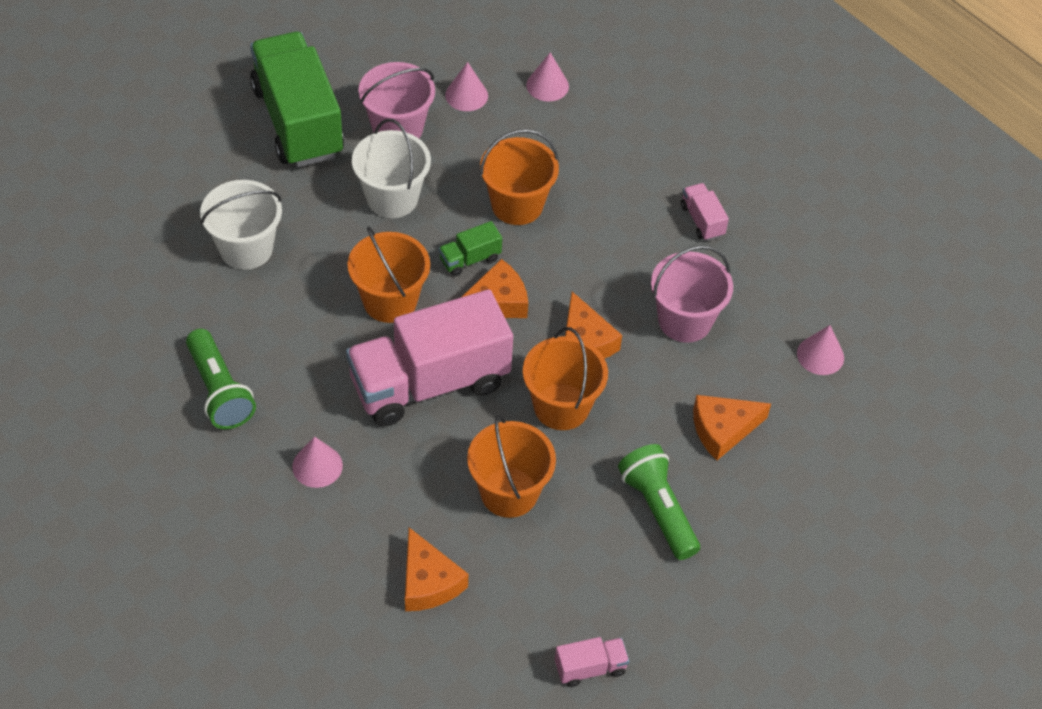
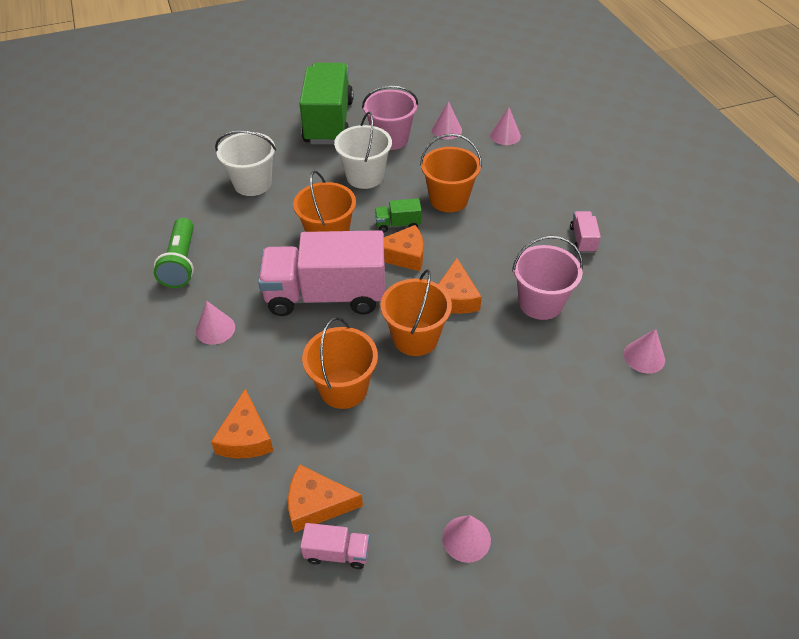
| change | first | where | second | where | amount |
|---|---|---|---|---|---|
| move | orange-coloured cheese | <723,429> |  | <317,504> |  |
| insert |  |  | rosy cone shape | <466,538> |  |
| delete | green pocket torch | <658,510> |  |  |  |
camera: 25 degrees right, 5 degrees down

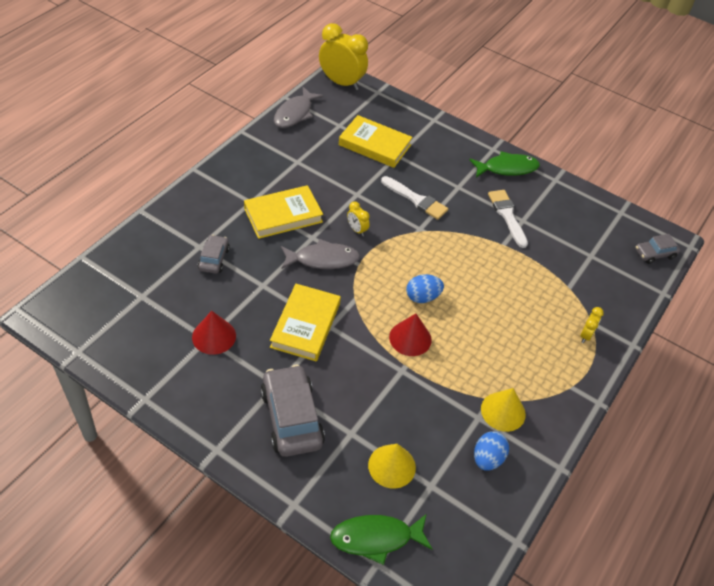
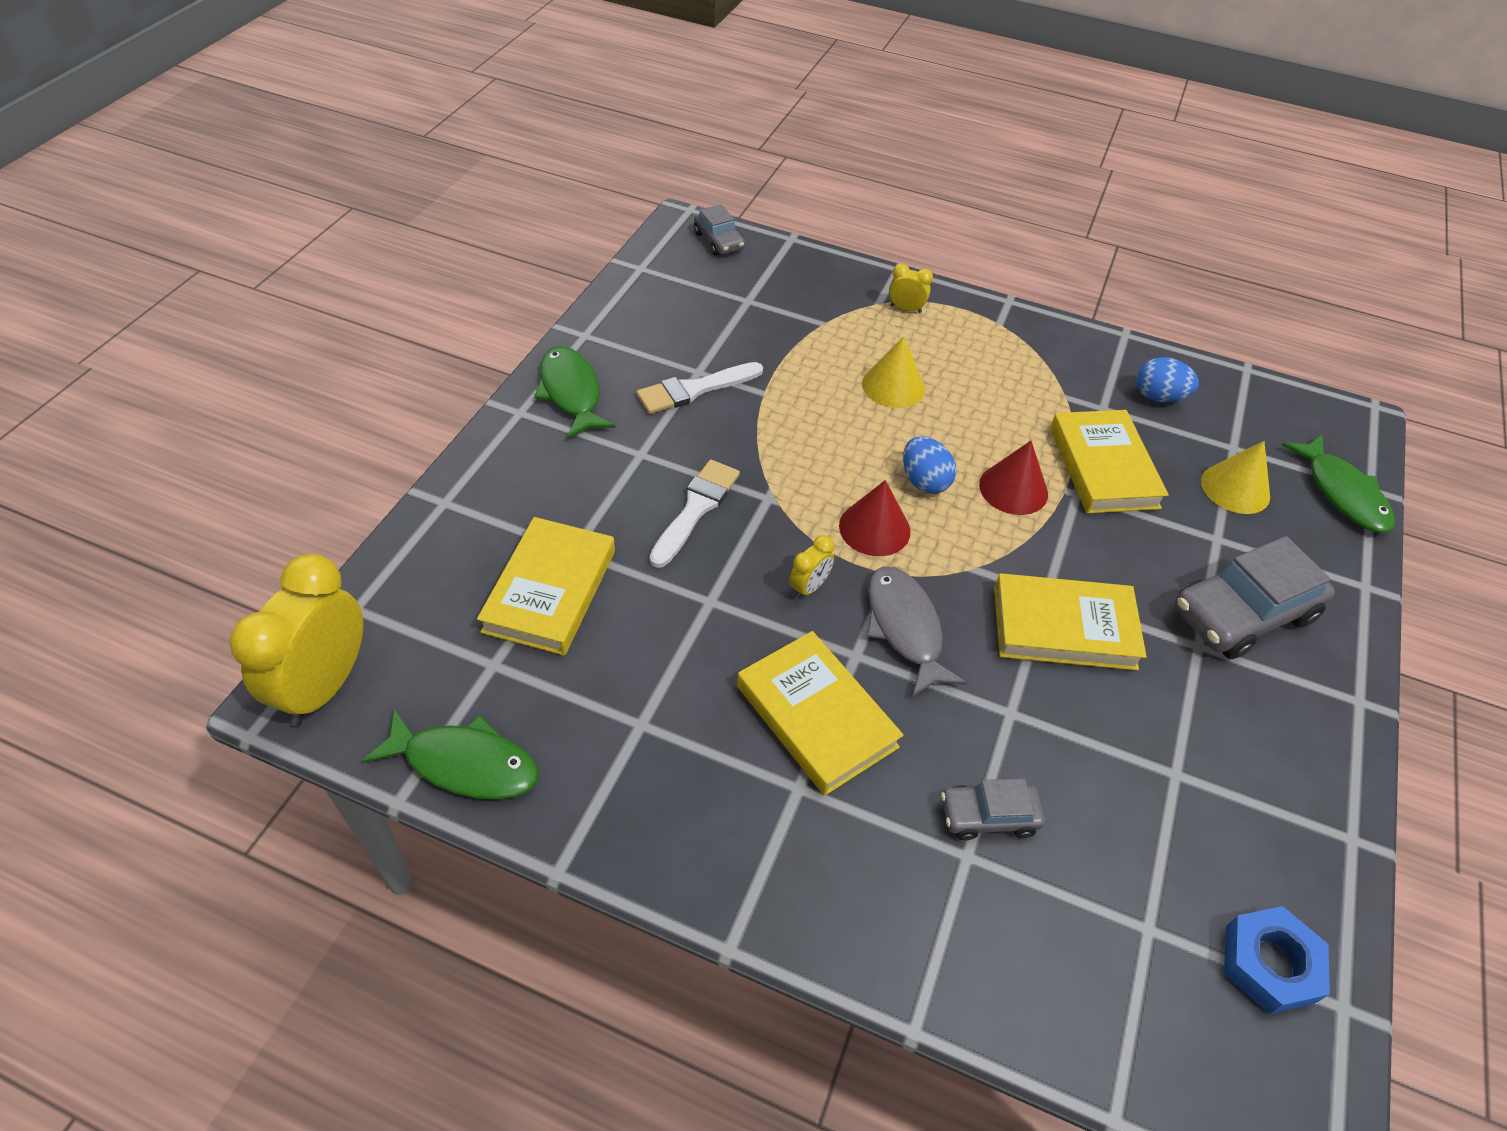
| change | first | where | second | where | amount |
|---|---|---|---|---|---|
| recolor | gray fish | <295,113> | green fish | <464,764> |  |
| move | scarlet cone shape | <214,336> |  | <874,528> |  |
| move | bright yellow cone shape | <503,411> |  | <893,386> |  |
| insert |  |  | bright yellow hardback | <1103,467> |  |
| insert |  |  | blue nut | <1269,964> |  |
camera: 100 degrees left, 0 degrees up

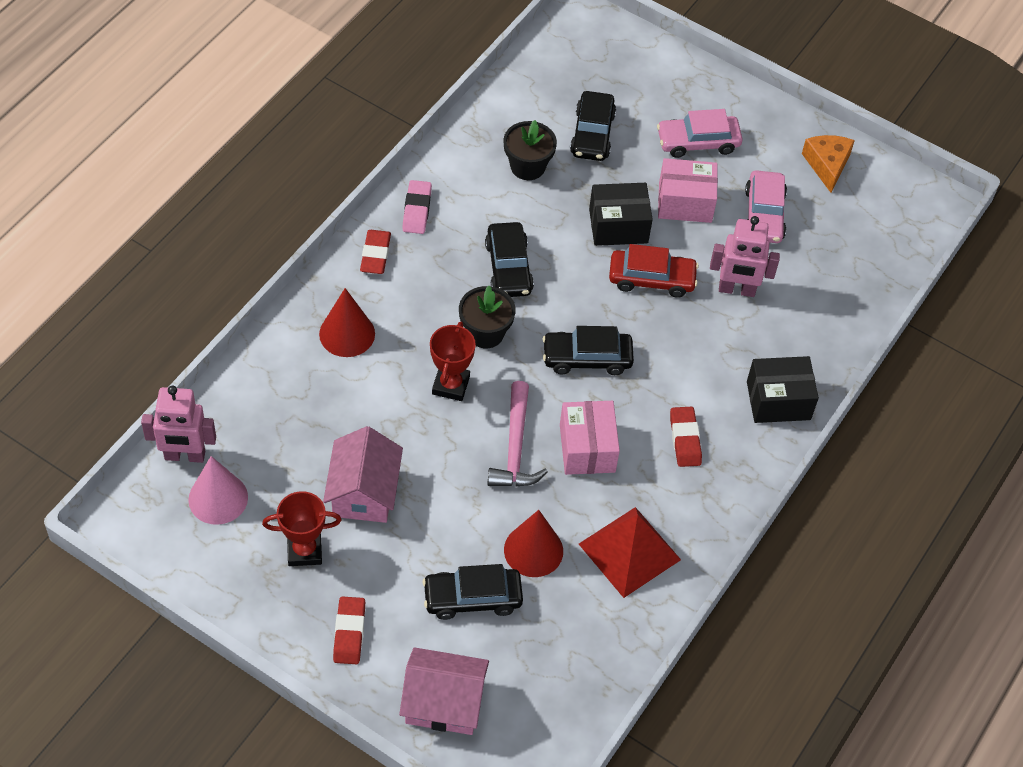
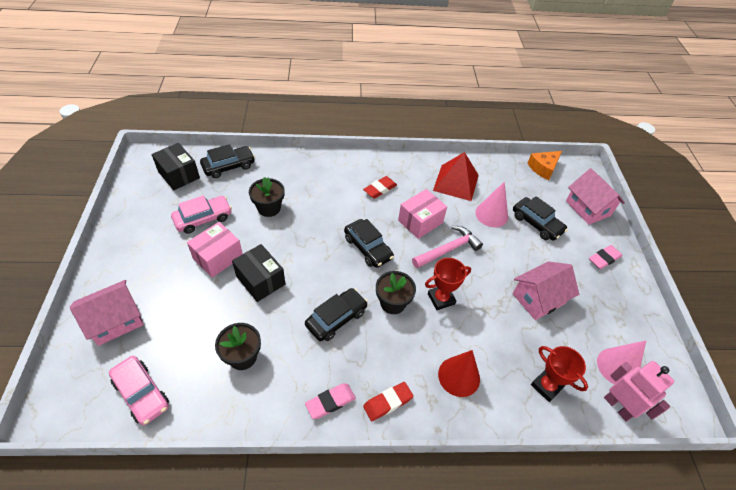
| change | first | where | second | where | amount |
|---|---|---|---|---|---|
| insert |  |  | rosy cottage | <115,321> |  |
| move | rosy car | <698,142> |  | <141,393> |  |
| move | black parcel | <778,400> |  | <179,175> |  |
| rotate | rosy parcel | <685,202> |  | <218,257> | 75 degrees clockwise |
| move | black car | <592,134> |  | <229,166> |  |
| replace | rosy robot | <736,290> | black flower pot | <269,208> |  |
| recolor | scarlet cone shape | <533,550> | rosy cone shape | <491,214> |  |
| move | orange-coloured cheese | <827,165> |  | <543,168> |  |
| move | scarlet award cup | <304,551> |  | <546,386> |  |
| recolor | scarlet eraser | <349,632> | rosy eraser | <604,259> |  |
| delete | scarlet car | <651,279> |  |  |  |
camera: 125 degrees left, 5 degrees down

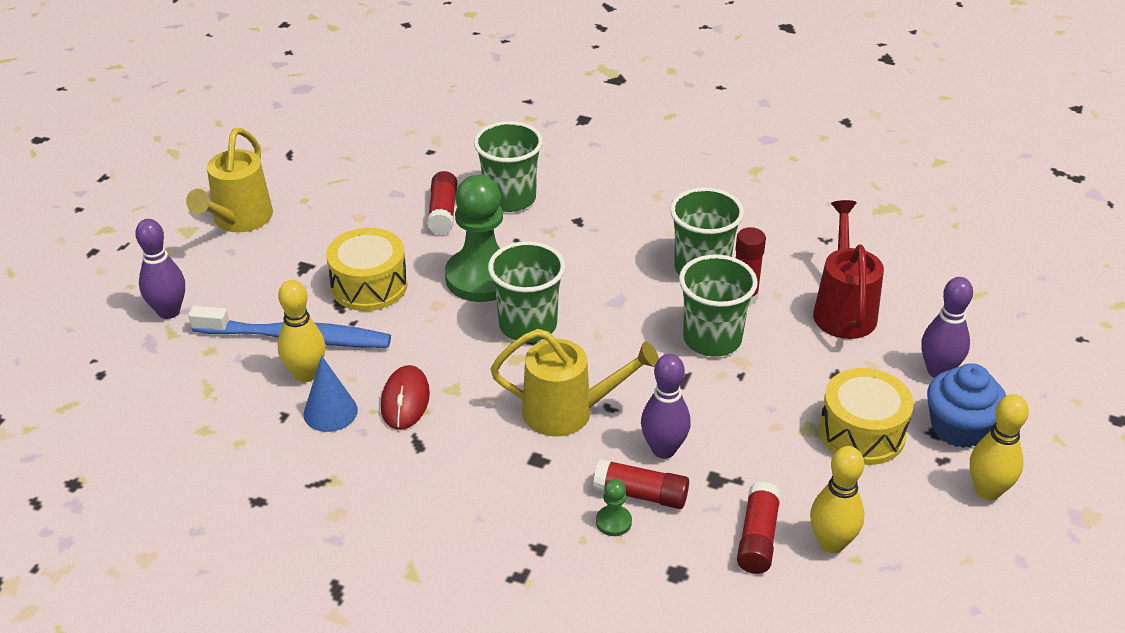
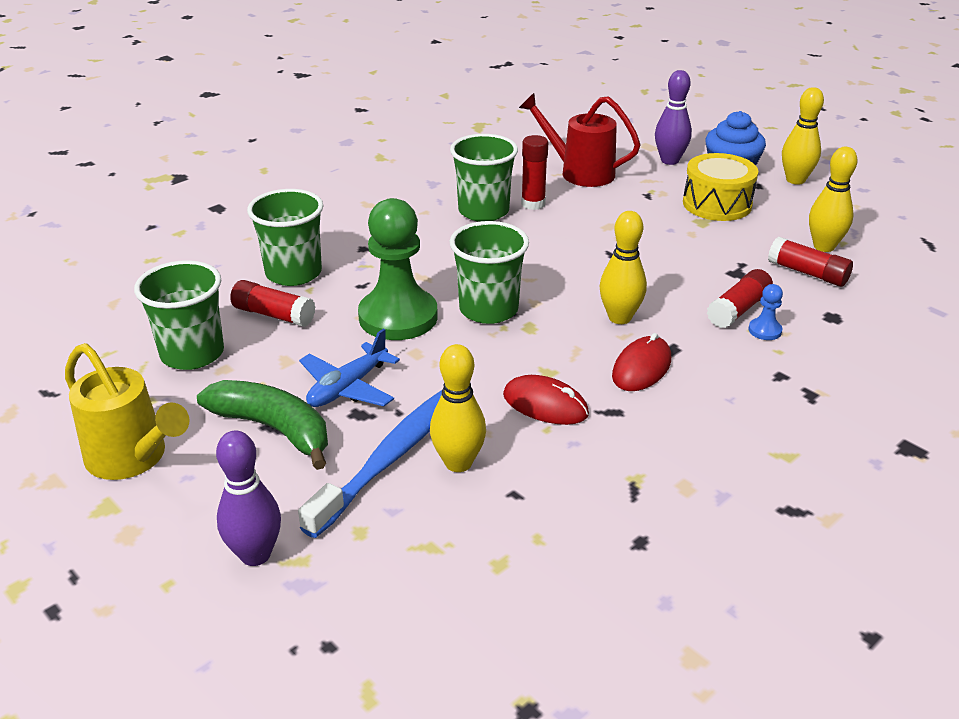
| change | first | where | second | where | amount |
|---|---|---|---|---|---|
| move | green beaker | <712,339> |  | <192,354> |  |
| insert |  |  | green banana | <274,429> |  |
| replace | bright yellow drum | <369,285> | blue aeroplane | <348,387> |  |
| replace | bright yellow watering can | <569,412> | bright yellow bowling pin | <619,318> |  |
| insert |  |  | scarlet PC mouse | <641,368> |  |
| recolor | green chess pawn | <613,522> | blue chess pawn | <764,330> |  |
| delete | blue cone shape | <330,412> |  |  |  |
| delete | royal purple bowling pin | <663,449> |  |  |  |
camera: 65 degrees left, 5 degrees down

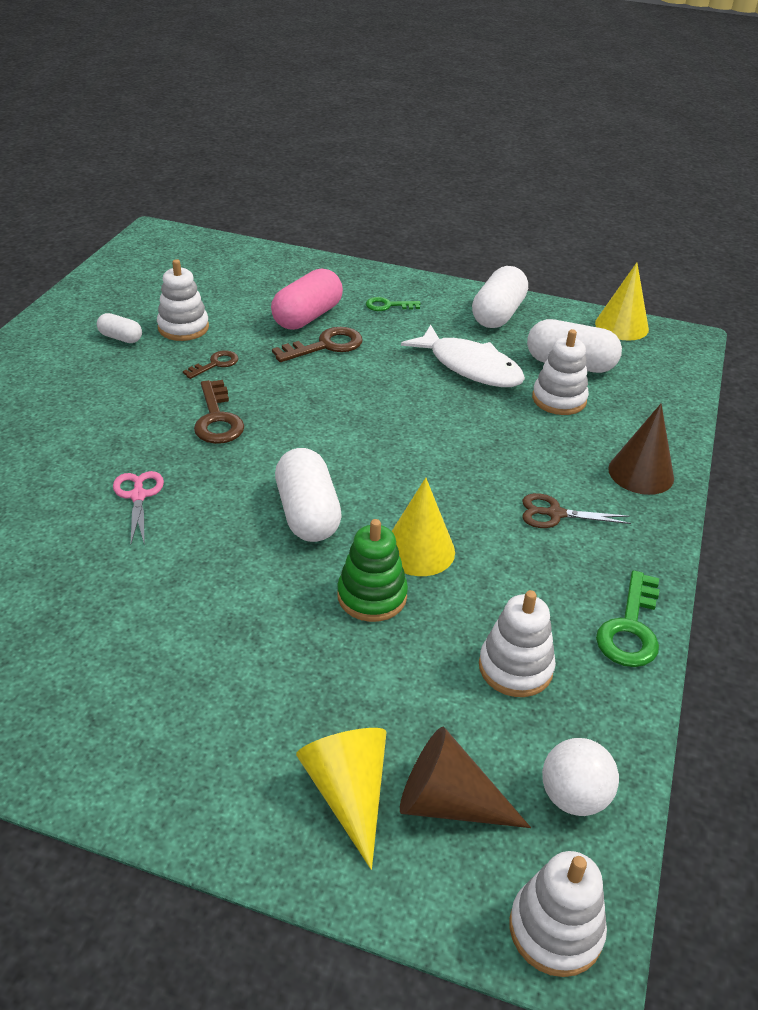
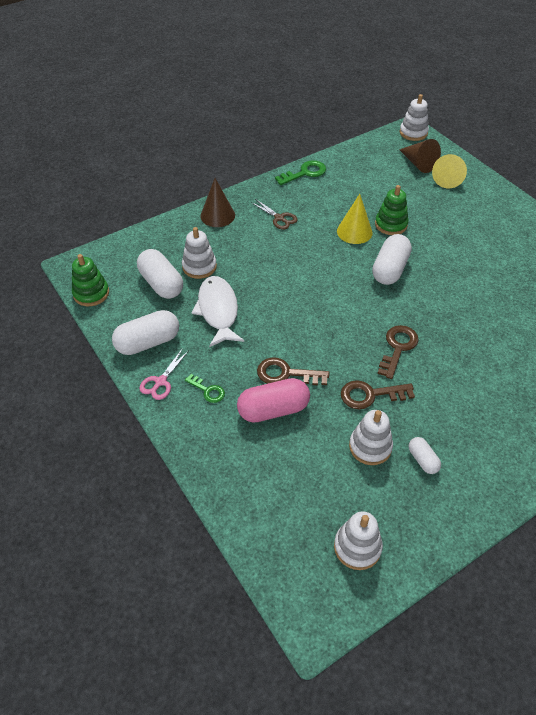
| change | first | where | second | where | amount |
|---|---|---|---|---|---|
| replace | bright yellow cone shape | <621,326> | green ring stacker | <91,293> |  |
| move | rosy scissors | <138,496> |  | <160,382> |  |
| move | pure white ring stacker | <515,668> |  | <357,547> |  |
| resize | brown latchkey | <215,364> |  | <370,395> | x1.61 |
| delete | pure white play ball | <573,797> |  |  |  |
camera: 140 degrees left, 10 degrees up

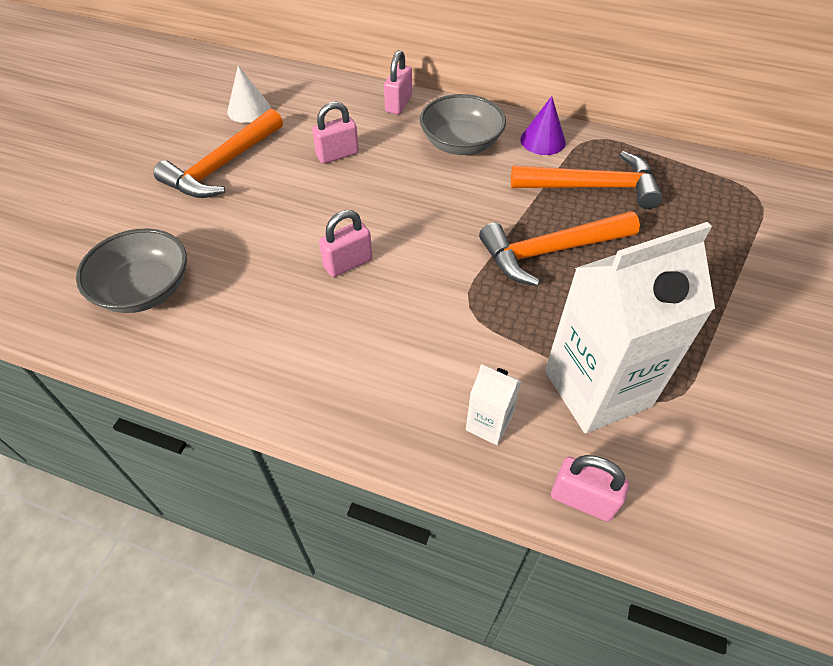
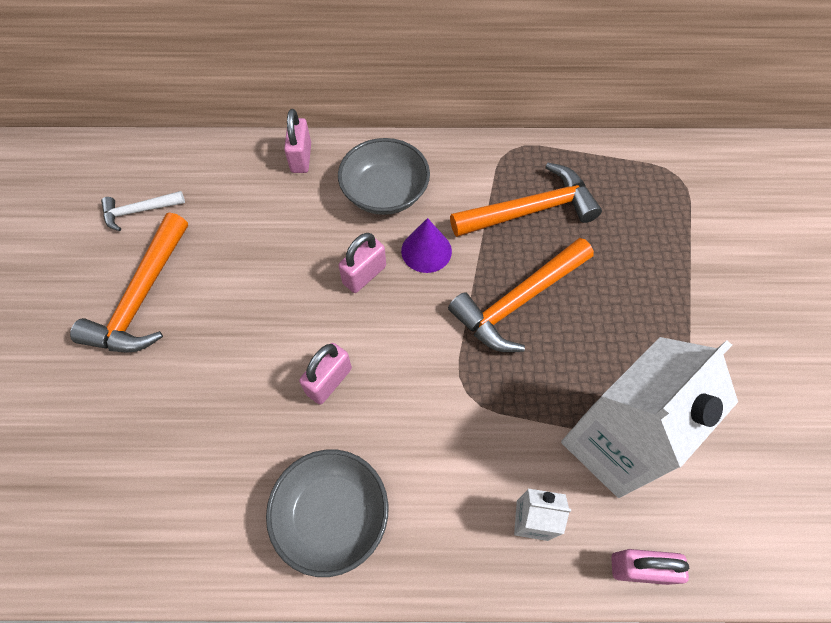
| change | first | where | second | where | amount |
|---|---|---|---|---|---|
| replace | pure white cone shape | <249,109> | pure white claw hammer | <139,211> |  |
| move | gray bowl | <144,289> |  | <332,515> |  |
| move | rosy lock | <337,155> |  | <364,275> |  |
| move | royal purple cone shape | <543,140> |  | <426,251> |  |
camera: 20 degrees left, 10 degrees up

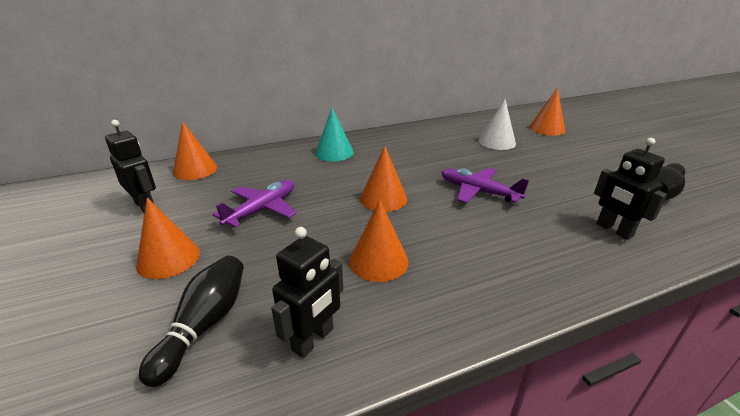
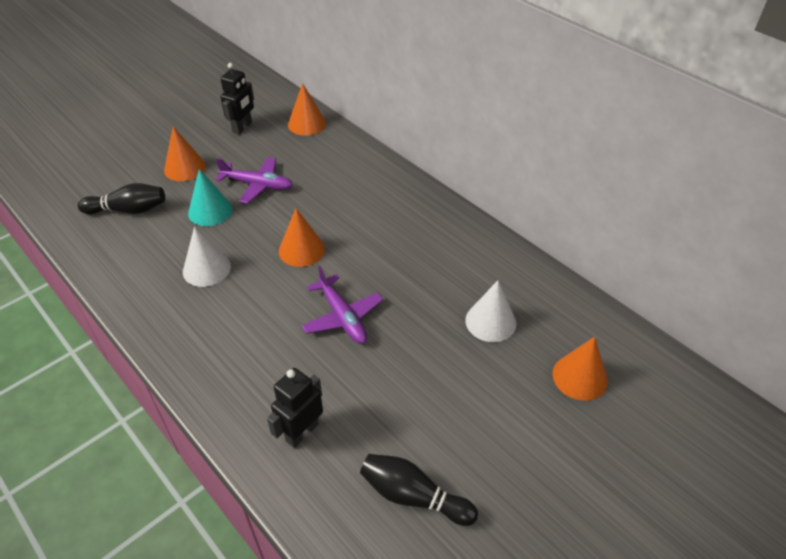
| change | first | where | second | where | amount |
|---|---|---|---|---|---|
| recolor | orange-coloured cone shape | <378,261> | pure white cone shape | <206,269> |  |
| move | turquoise cone shape | <334,152> |  | <210,211> |  |
| rotate | royal purple aeroplane | <478,192> |  | <342,316> | 135 degrees clockwise |
| delete | black robot | <313,340> |  |  |  |
camera: 70 degrees right, 15 degrees up

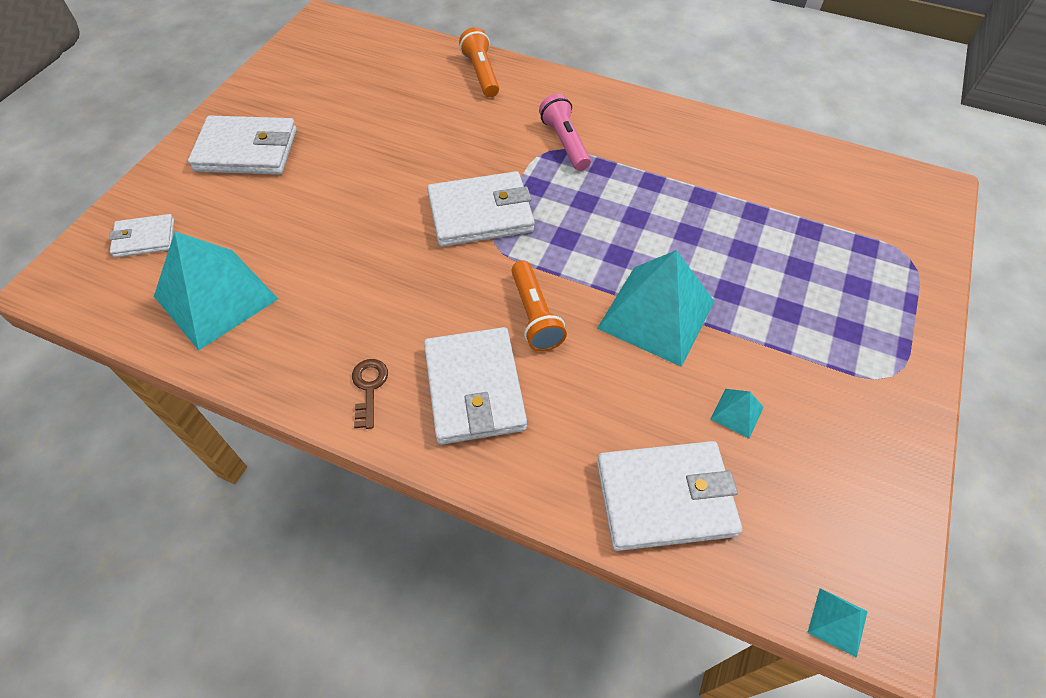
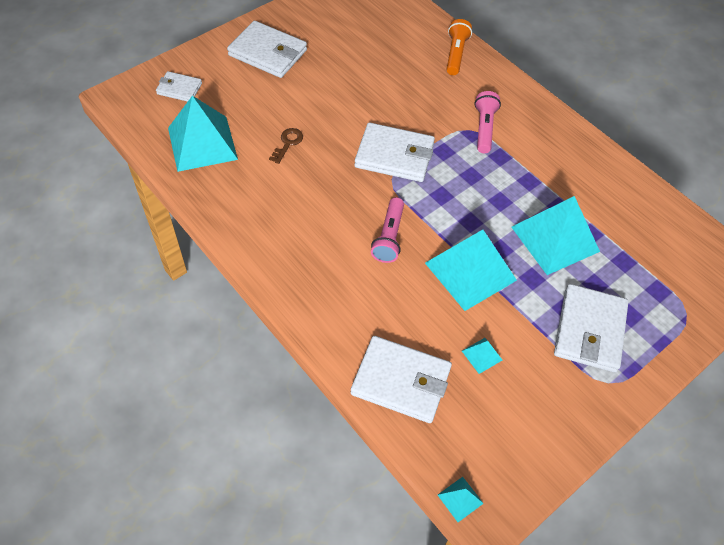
| change | first | where | second | where | amount |
|---|---|---|---|---|---|
| move | brown latchkey | <369,388> |  | <287,143> |  |
| recolor | orange-coloured pocket torch | <534,315> | rosy pocket torch | <389,237> |  |
| insert |  |  | turquoise pyramid | <555,239> |  |
| move | pure white billfold | <474,388> |  | <589,330> |  |
camera: 25 degrees right, 0 degrees up

